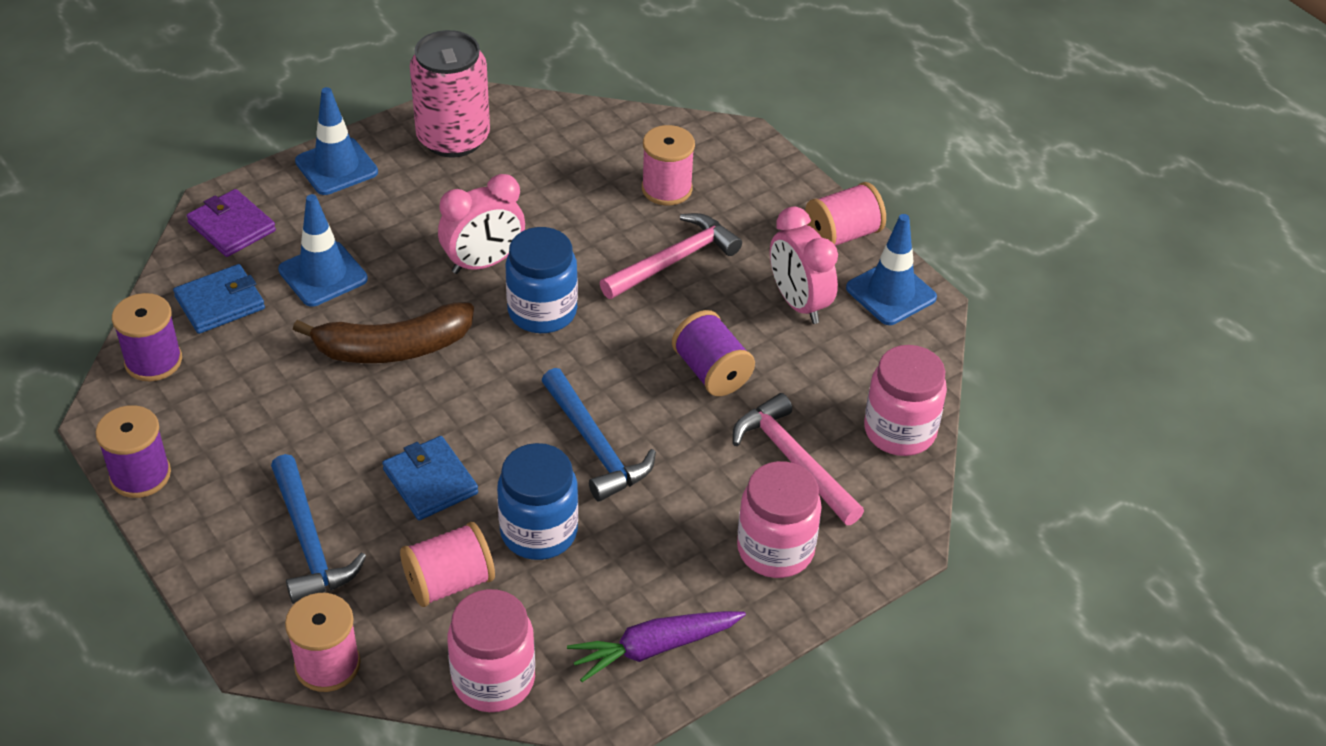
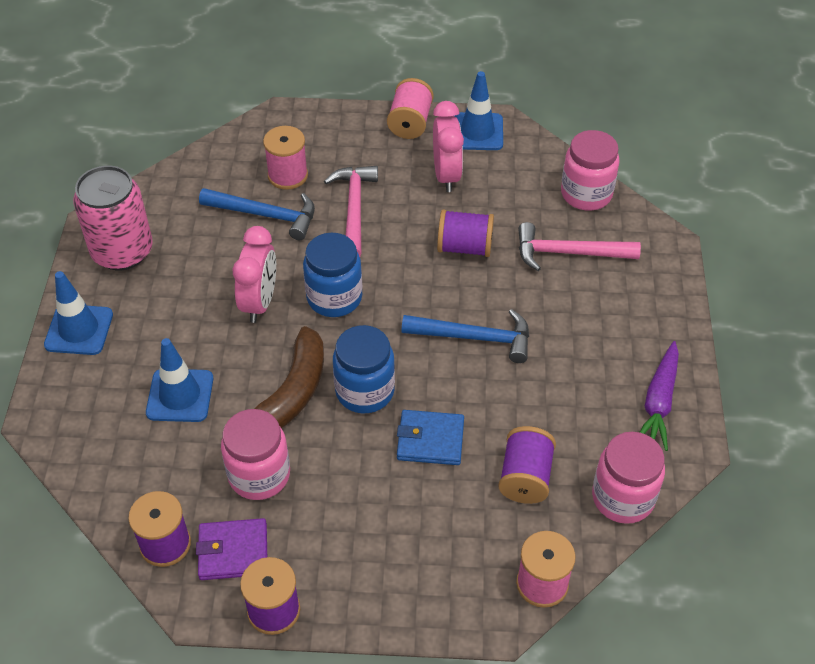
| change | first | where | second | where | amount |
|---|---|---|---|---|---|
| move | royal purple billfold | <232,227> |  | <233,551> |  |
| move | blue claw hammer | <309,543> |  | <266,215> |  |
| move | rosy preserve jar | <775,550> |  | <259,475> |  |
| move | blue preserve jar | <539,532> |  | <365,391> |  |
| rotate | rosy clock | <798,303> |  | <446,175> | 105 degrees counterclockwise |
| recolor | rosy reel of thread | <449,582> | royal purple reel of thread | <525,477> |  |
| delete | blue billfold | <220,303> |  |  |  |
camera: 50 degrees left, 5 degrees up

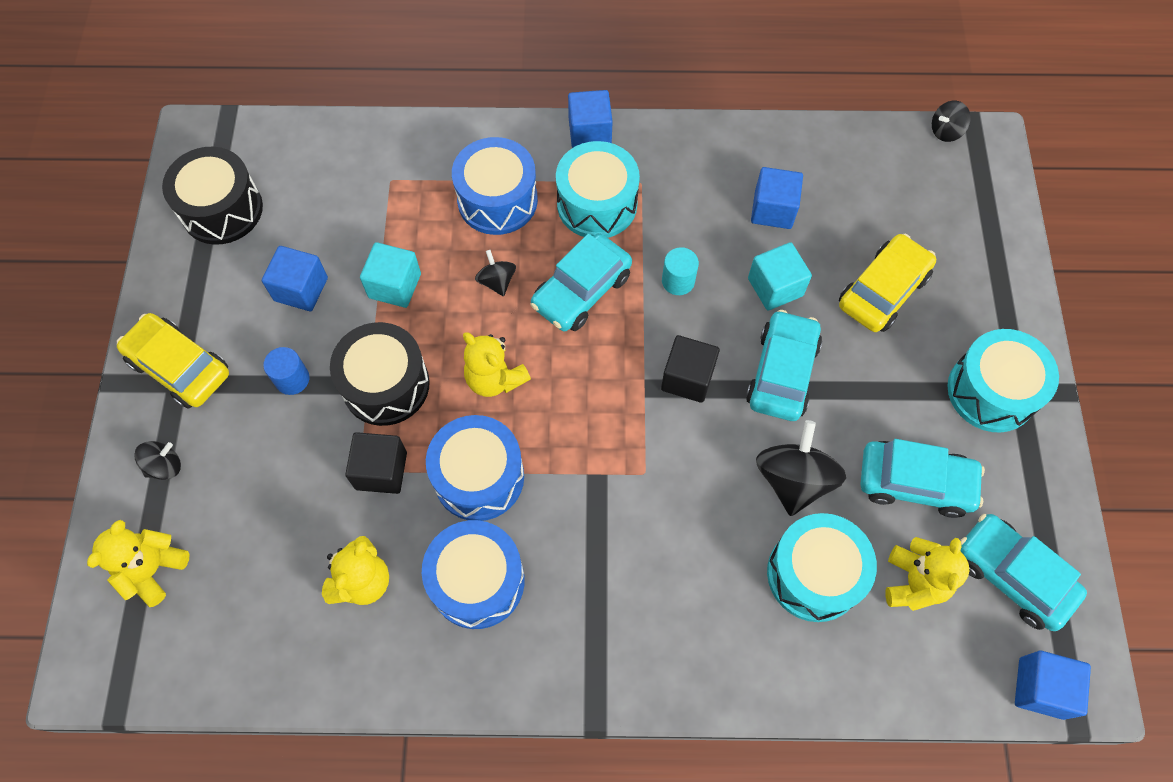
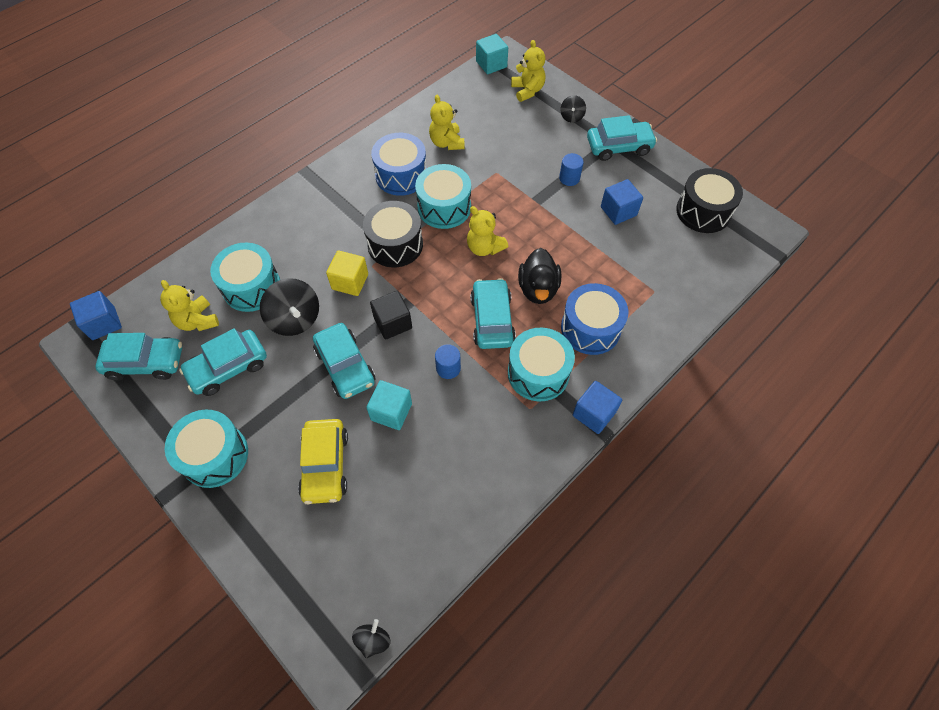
| change | first | where | second | where | amount |
|---|---|---|---|---|---|
| insert |  |  | bright yellow block | <350,281> |  |
| move | black drum | <386,385> |  | <395,244> |  |
| recolor | blue drum | <479,477> | turquoise drum | <444,207> |  |
| recolor | turquoise cylinder | <678,281> | blue cylinder | <448,368> |  |
| rotate | bright yellow stuffed bear | <495,379> |  | <484,248> | 135 degrees counterclockwise |
| move | turquoise block | <394,285> |  | <491,64> |  |
| replace | black toy top | <497,281> | black rubber duck | <538,289> |  |
| recolor | bright yellow car | <179,367> | turquoise car | <619,147> |  |
| delete | black block | <381,470> |  |  |  |
| delete | blue block | <773,210> |  |  |  |
camera: 135 degrees right, 5 degrees down

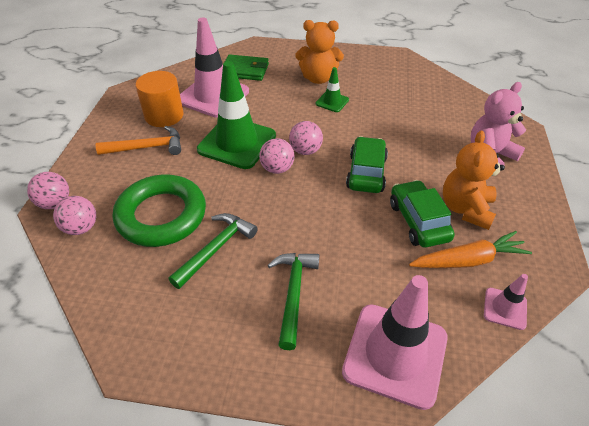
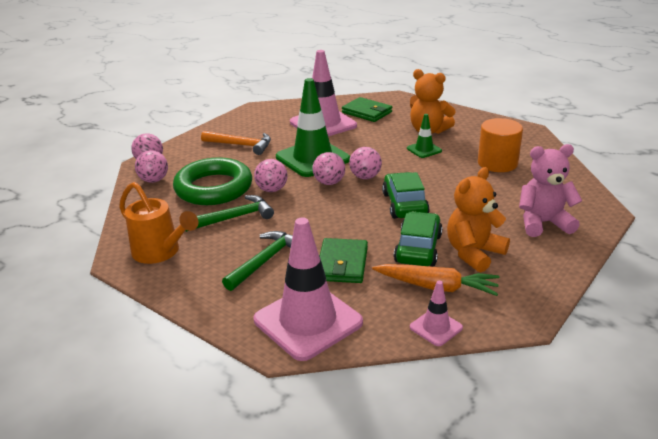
| change | first | where | second | where | amount |
|---|---|---|---|---|---|
| insert |  |  | orange-coloured watering can | <160,252> |  |
| insert |  |  | rosy play ball | <272,189> |  |
| insert |  |  | green billfold | <342,264> |  |
| rotate | green car | <366,172> |  | <404,204> | 45 degrees counterclockwise |
| move | orange-coloured cylinder | <164,115> |  | <497,163> |  |
camera: 30 degrees right, 15 degrees down

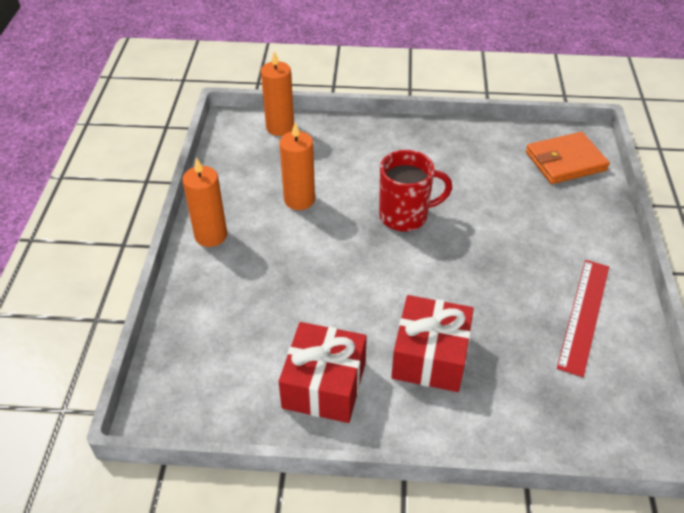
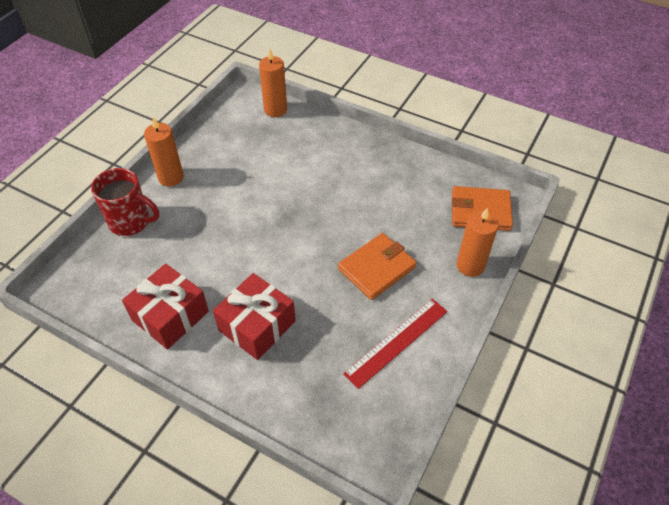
| change | first | where | second | where | amount |
|---|---|---|---|---|---|
| move | scarlet coffee mug | <405,216> |  | <131,222> |  |
| insert |  |  | orange-coloured billfold | <377,268> |  |
| move | orange-coloured candle | <299,200> |  | <470,265> |  |
camera: 25 degrees right, 5 degrees up

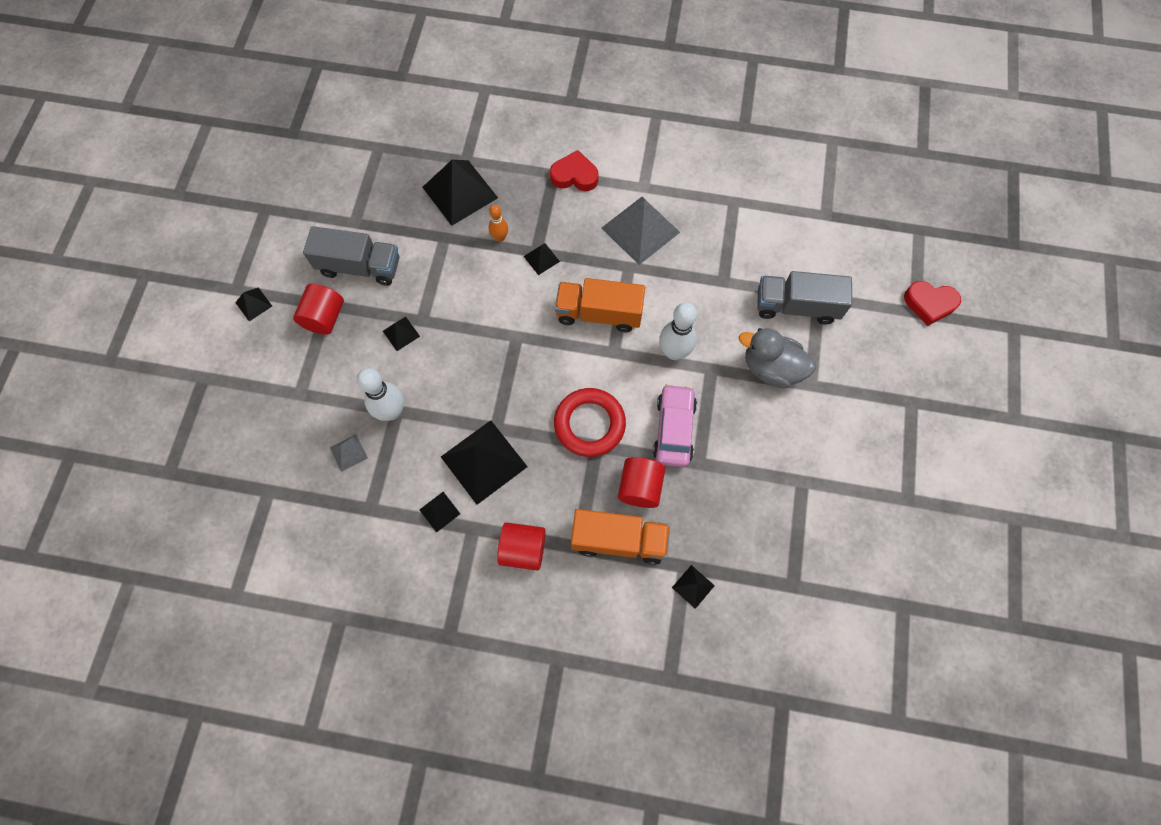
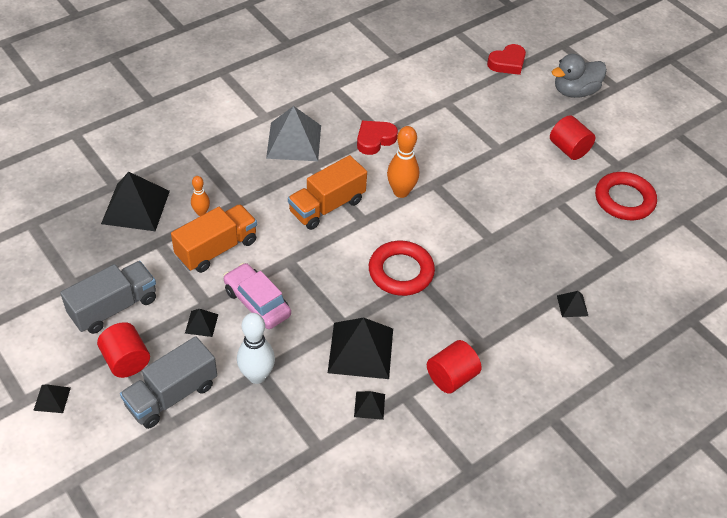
| change | first | where | second | where | amount |
|---|---|---|---|---|---|
| move | gray truck | <796,306> |  | <172,395> |  |
| move | orange-coloured truck | <619,540> |  | <216,249> |  |
| move | rosy car | <673,429> |  | <257,303> |  |
| move | scarlet heart shape | <574,176> |  | <375,140> |  |
| recolor | pure white bowling pin | <674,352> | orange-coloured bowling pin | <401,192> |  |
| move | scarlet cylinder | <640,487> |  | <568,149> |  |
| move | gray rubber duck | <771,368> |  | <575,91> |  |
| insert |  |  | scarlet ring | <624,200> |  |
| delete | gray pyramid | <348,452> |  |  |  |
| delete | black pyramid | <541,259> |  |  |  |
camera: 50 degrees left, 20 degrees down

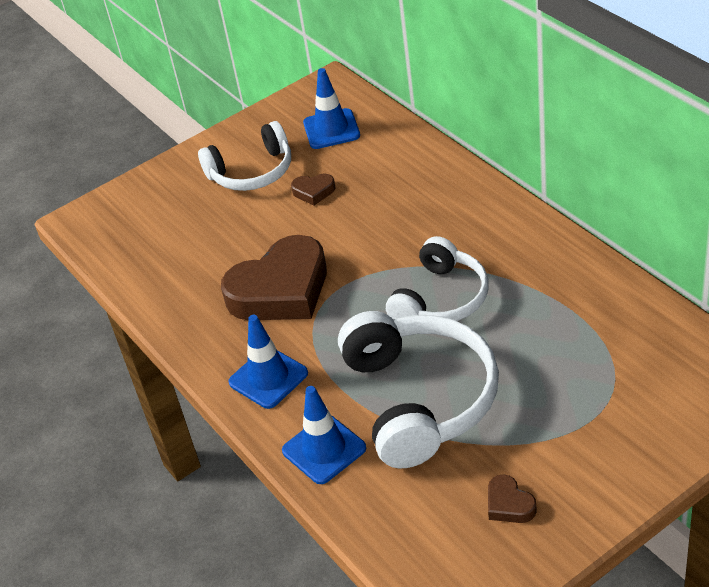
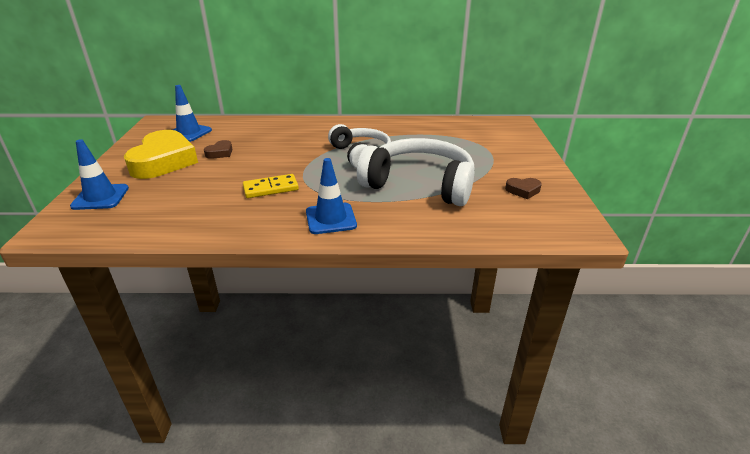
| change | first | where | second | where | amount |
|---|---|---|---|---|---|
| move | blue safety cone | <324,449> |  | <100,197> |  |
| replace | pure white headphones | <252,172> | bright yellow heart shape | <164,161> |  |
| replace | brown heart shape | <281,290> | bright yellow domino piece | <271,188> |  |
camera: 60 degrees left, 10 degrees down

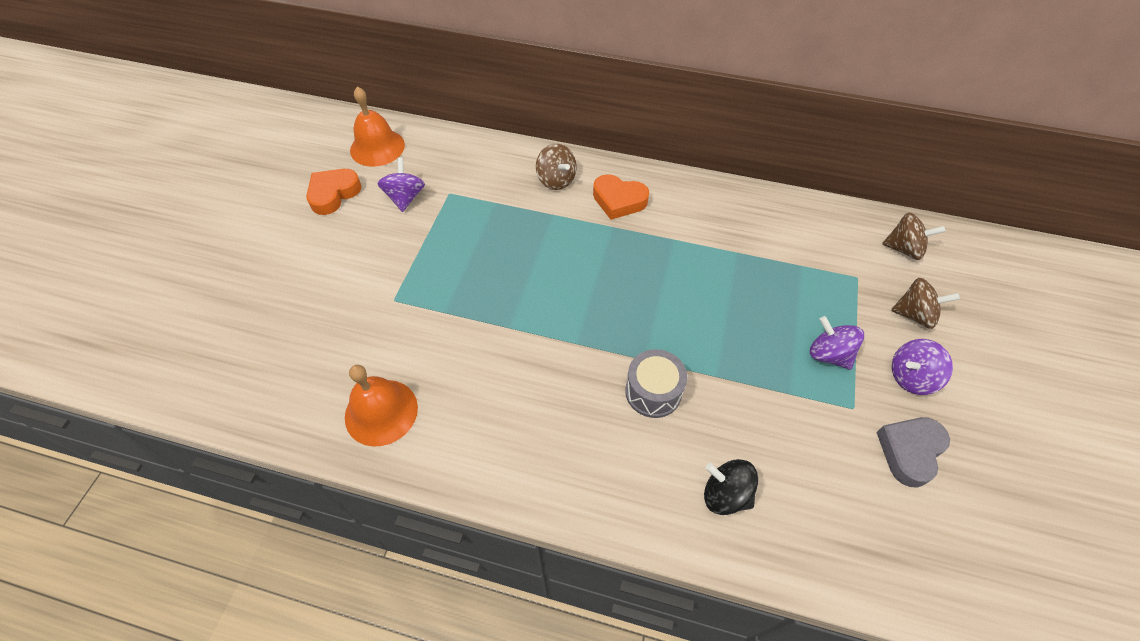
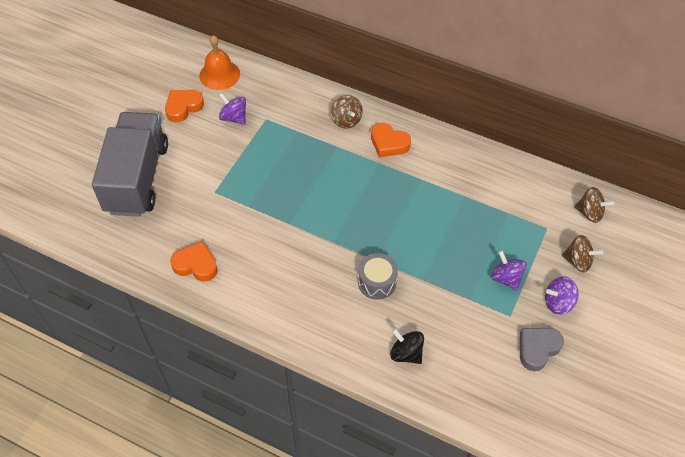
| change | first | where | second | where | amount |
|---|---|---|---|---|---|
| insert |  |  | gray truck | <137,178> |  |
| replace | orange-coloured bell | <381,412> | orange-coloured heart shape | <196,265> |  |
| rotate | royal purple toy top | <405,197> |  | <234,118> | 60 degrees counterclockwise |
camera: 10 degrees right, 0 degrees up

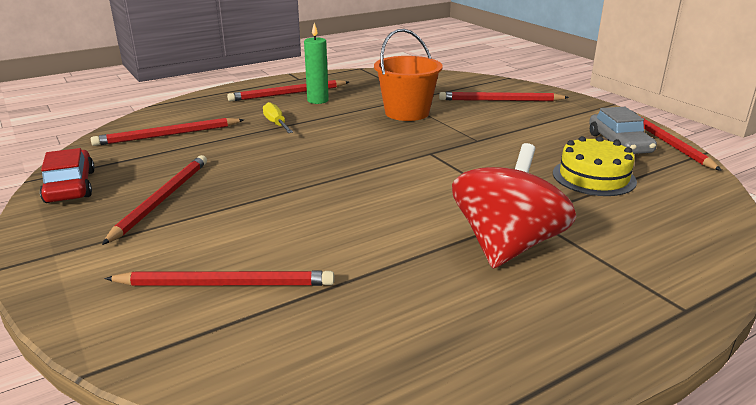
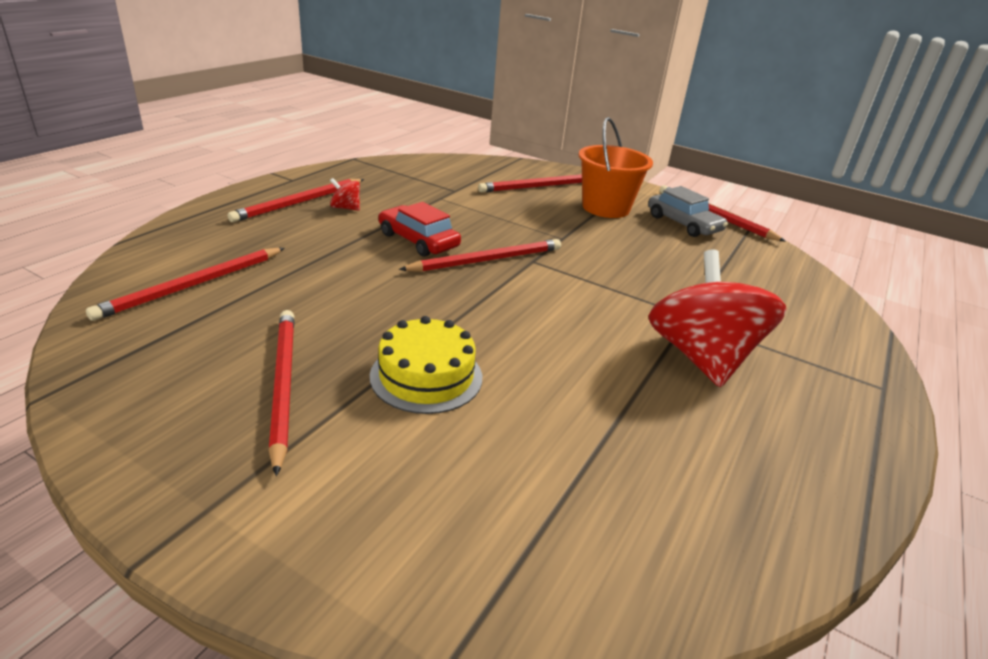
| change | first | where | second | where | amount |
|---|---|---|---|---|---|
| replace | green candle | <318,100> | scarlet toy top | <345,208> |  |
| move | bright yellow layer cake | <593,177> |  | <426,376> |  |
| move | scarlet car | <70,186> |  | <418,240> |  |
| move | scarlet wooden pencil | <226,284> |  | <487,260> |  |
| move | orange-coloured sand bucket | <407,113> |  | <605,208> |  |
| delete | bright yellow hand screwdriver | <276,124> |  |  |  |
camera: 30 degrees left, 5 degrees up

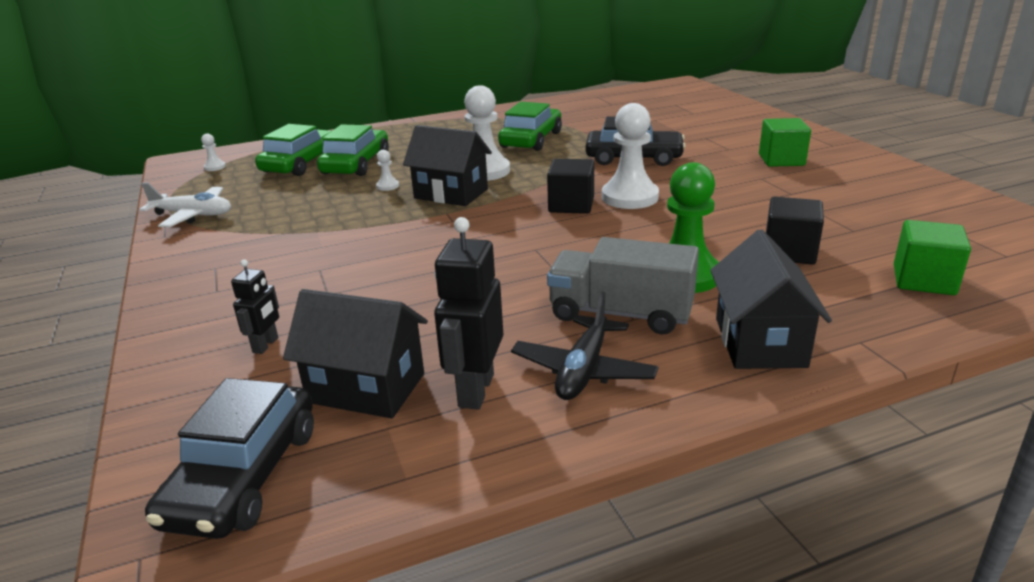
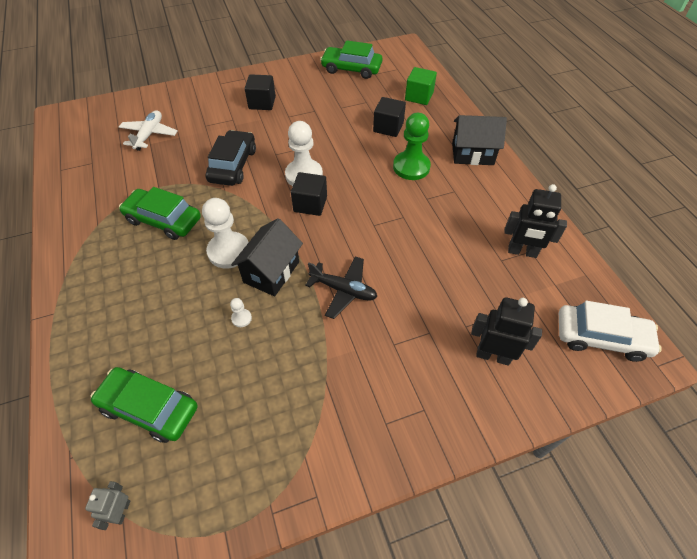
| change | first | where | second | where | amount |
|---|---|---|---|---|---|
| replace | pure white chess pawn | <215,167> | gray robot | <122,511> |  |
| move | pure white aeroplane | <193,215> |  | <149,135> |  |
| recolor | green block | <781,160> | black block | <262,103> |  |
| move | black aeroplane | <583,370> |  | <343,290> |  |
| move | green car | <356,164> |  | <351,69> |  |
| resize | black robot | <266,345> |  | <493,355> | x1.75 |
| recolor | black car | <243,475> | pure white car | <601,337> |  |
| delete | black cottage | <366,388> |  |  |  |
| delete | gray truck | <620,313> |  |  |  |
camera: 90 degrees left, 25 degrees up

